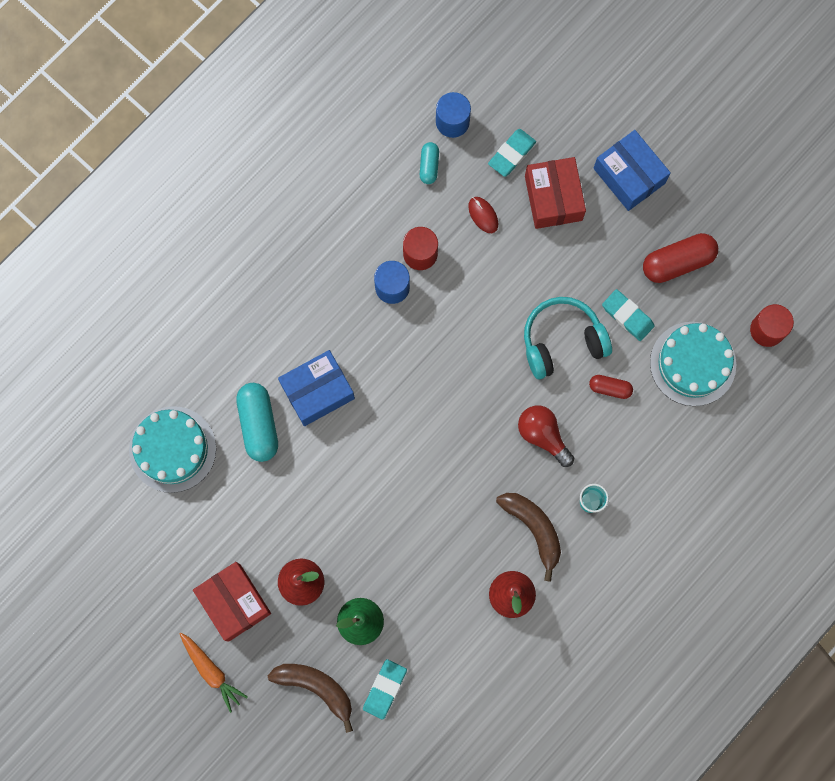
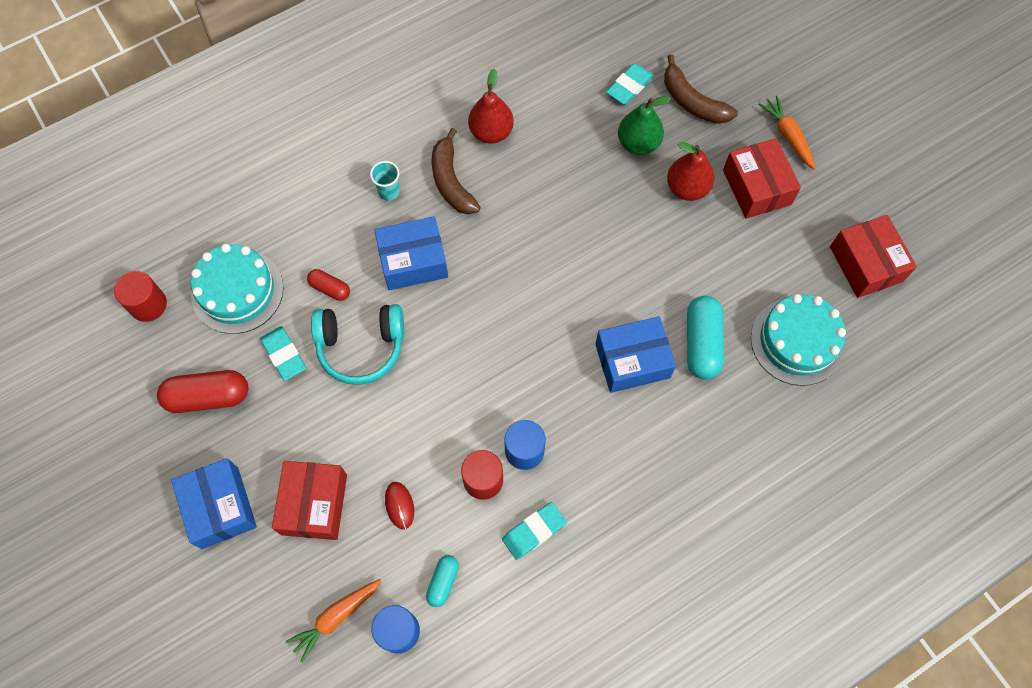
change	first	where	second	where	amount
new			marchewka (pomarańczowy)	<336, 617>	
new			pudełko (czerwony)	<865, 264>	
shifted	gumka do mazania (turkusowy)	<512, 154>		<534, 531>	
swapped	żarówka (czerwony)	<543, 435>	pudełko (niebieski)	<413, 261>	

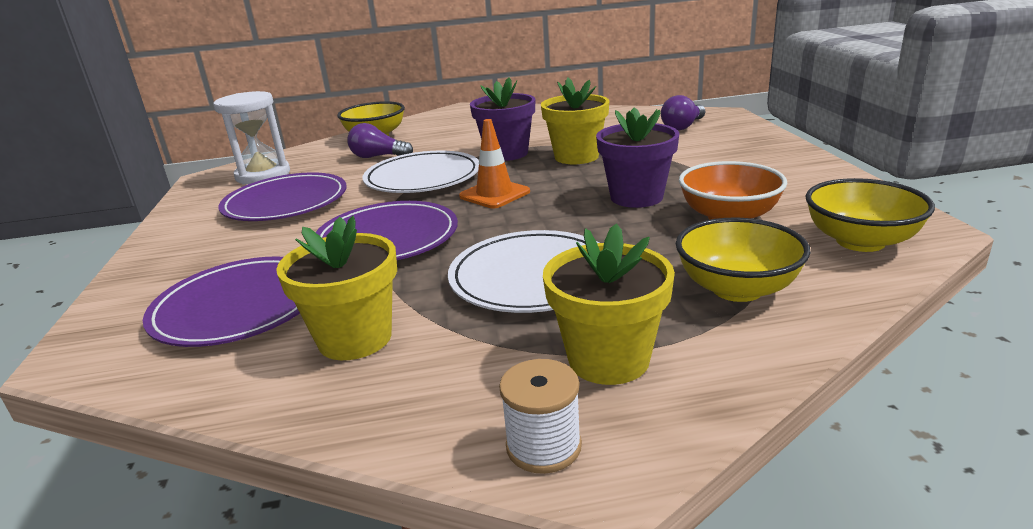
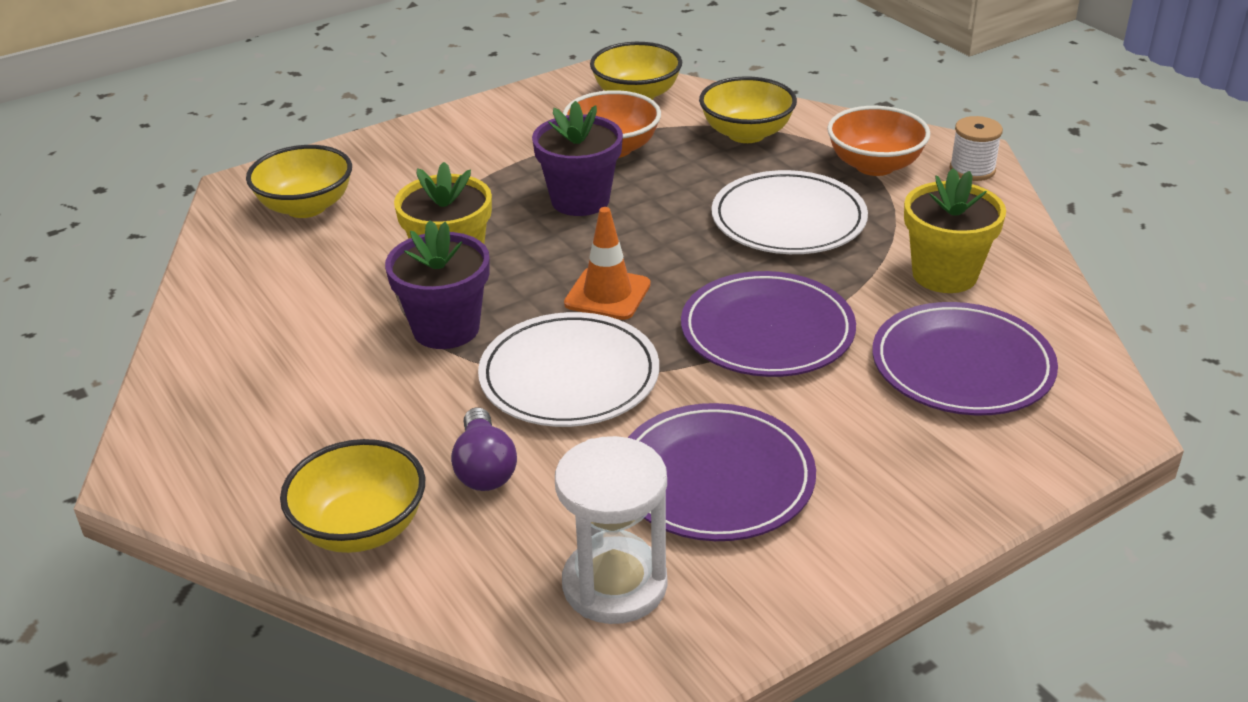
change	first	where	second	where	amount
swapped	doniczka (żółty)	<608, 359>	miska (pomarańczowy)	<874, 165>	
swapped	żarówka (fioletowy)	<683, 126>	miska (żółty)	<306, 207>	

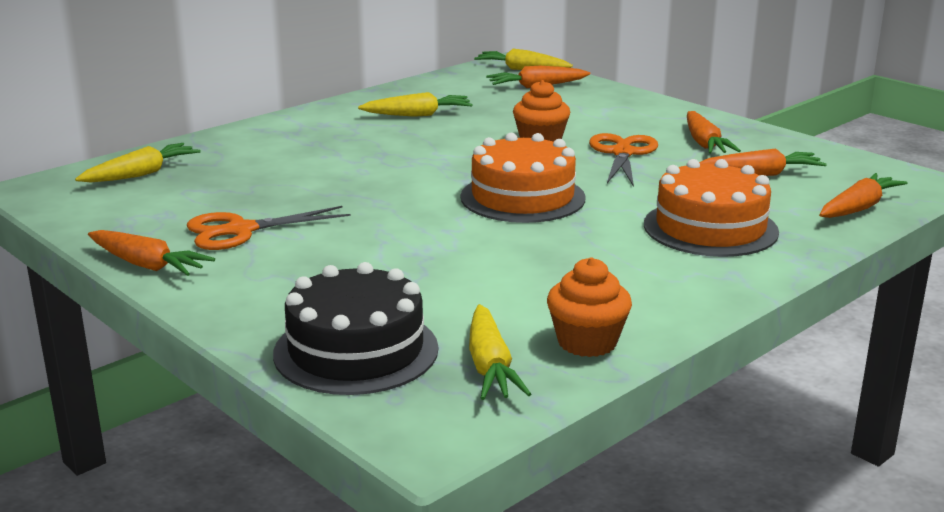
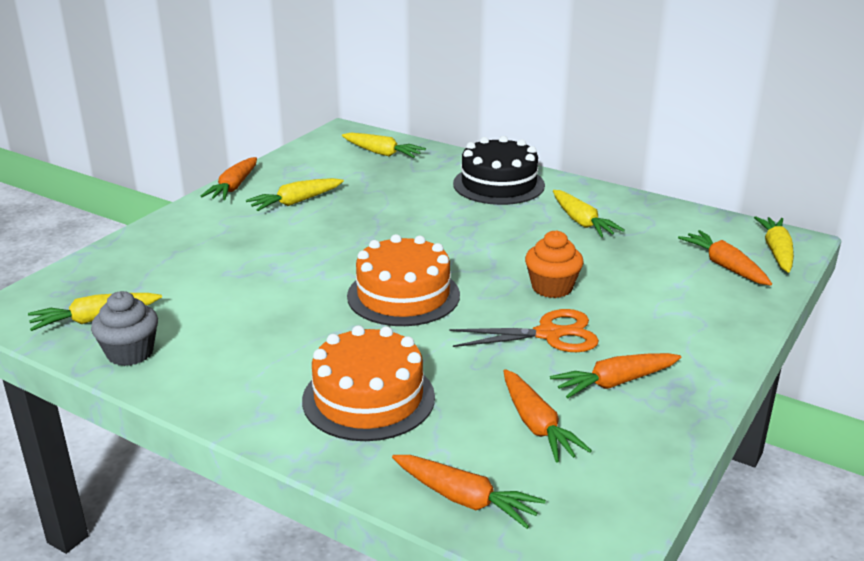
change	first	where	second	where	amount
shifted	tort (czarny)	<356, 350>		<498, 184>	
swapped	nożyczki (pomarańczowy)	<241, 230>	marchewka (żółty)	<296, 202>	
repainted	muffinka (pomarańczowy)	<587, 342>	muffinka (szary)	<130, 353>	

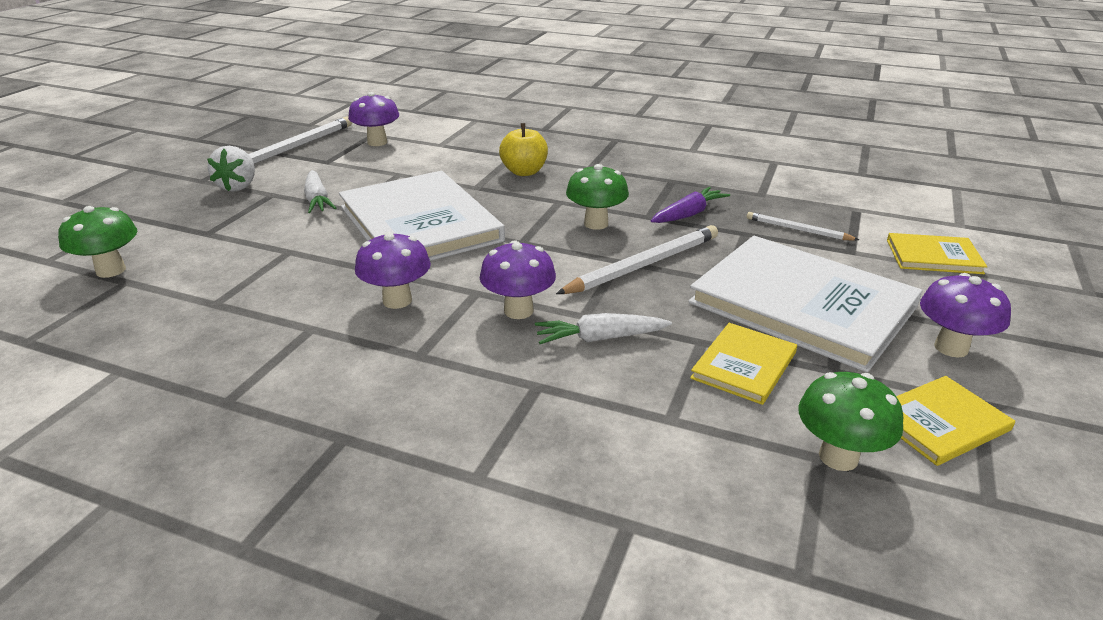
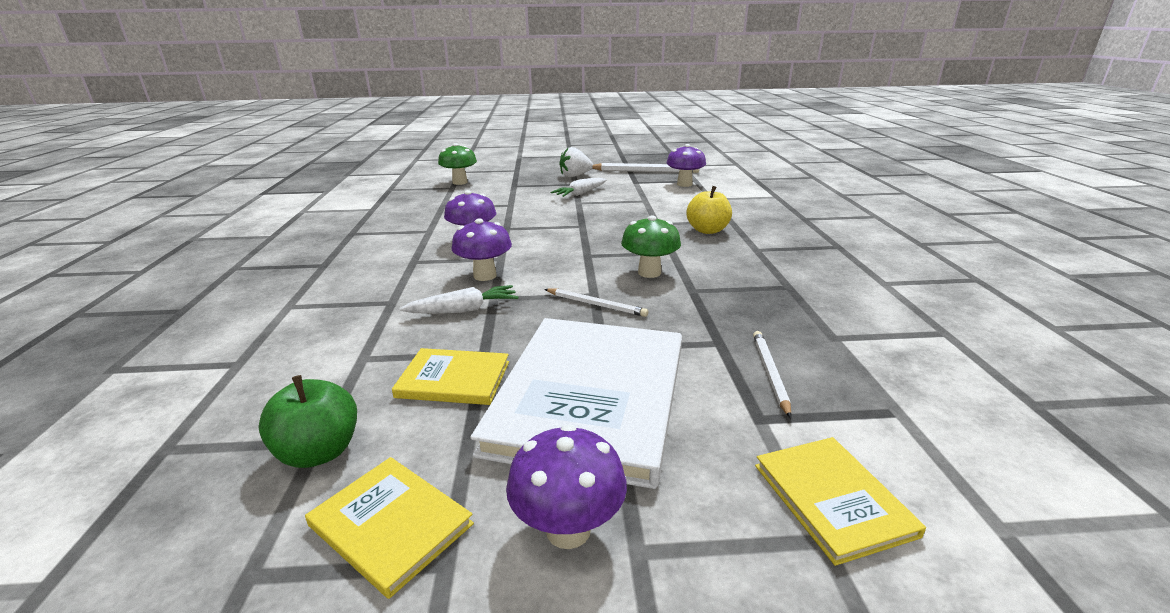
change	first	where	second	where	amount
gone	książka (biały)	<419, 224>			
gone	marchewka (fioletowy)	<688, 214>			
swapped	grzyb (zielony)	<838, 457>	jabłko (zielony)	<319, 452>	
rotated	marchewka (biały)	<600, 338>		<463, 310>	105 degrees clockwise
scaled	ołówek (biały)	<643, 265>		<596, 304>	x0.57

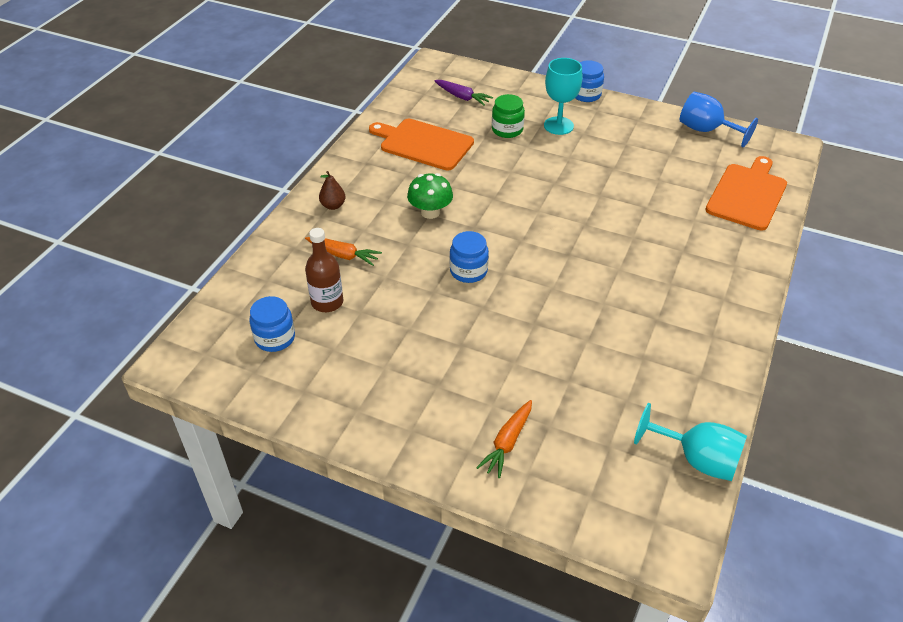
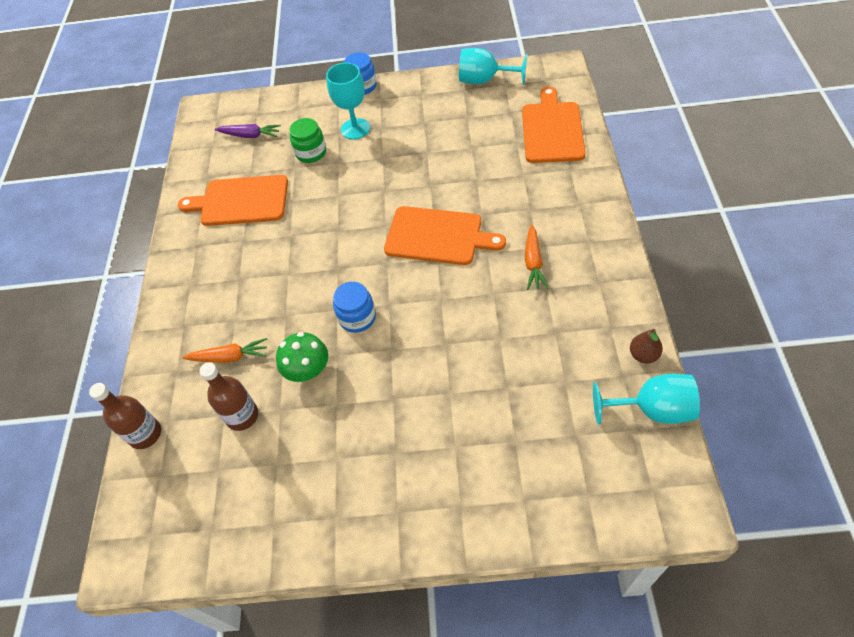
change	first	where	second	where	amount
gone	słoik (niebieski)	<275, 338>			
new			butelka (brązowy)	<145, 434>	
new			deska do krojenia (pomarańczowy)	<438, 236>	
shifted	gruszka (brązowy)	<333, 205>		<643, 355>	
shifted	grzyb (zielony)	<430, 212>		<308, 370>	
shifted	marchewka (pomarańczowy)	<507, 442>		<533, 262>	
repainted	kielich (niebieski)	<706, 130>	kielich (turkusowy)	<484, 80>	

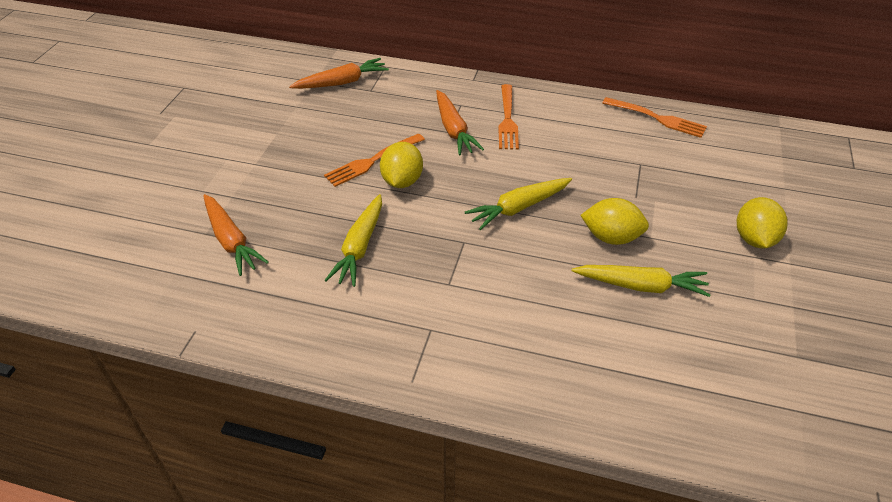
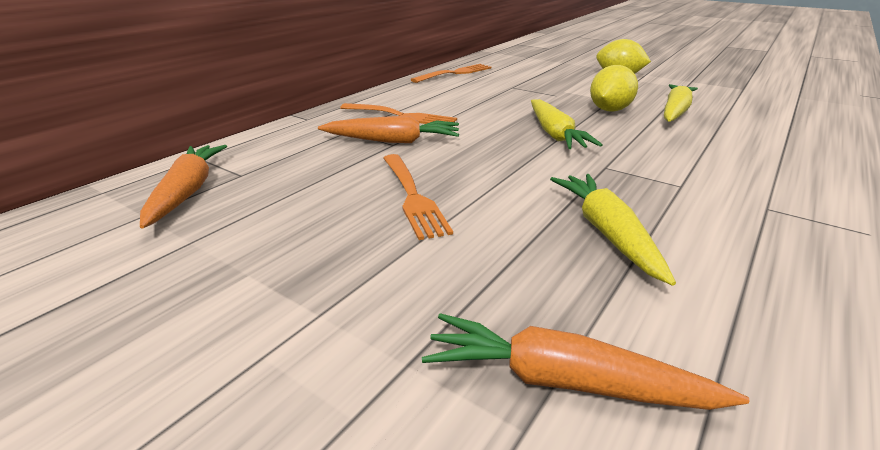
change	first	where	second	where	amount
gone	cytryna (żółty)	<402, 181>			
rotated	marchewka (pomarańczowy)	<231, 241>		<564, 382>	150 degrees counterclockwise
rotated	marchewka (żółty)	<360, 247>		<607, 233>	135 degrees counterclockwise

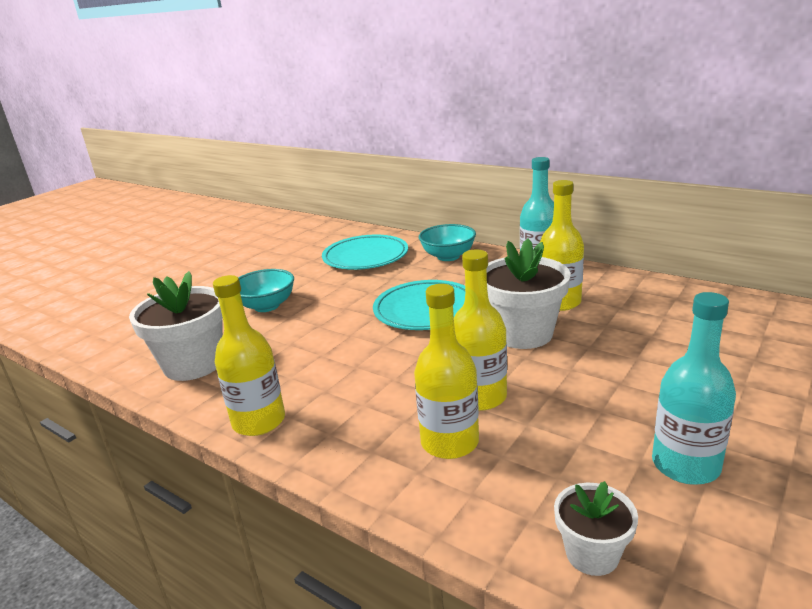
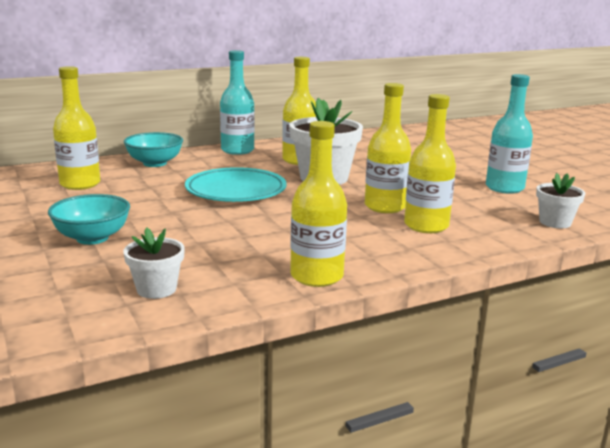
change	first	where	second	where	amount
swapped	talerz (turkusowy)	<365, 257>	butelka (żółty)	<80, 184>	
scaled	doniczka (biały)	<193, 364>		<156, 289>	x0.54

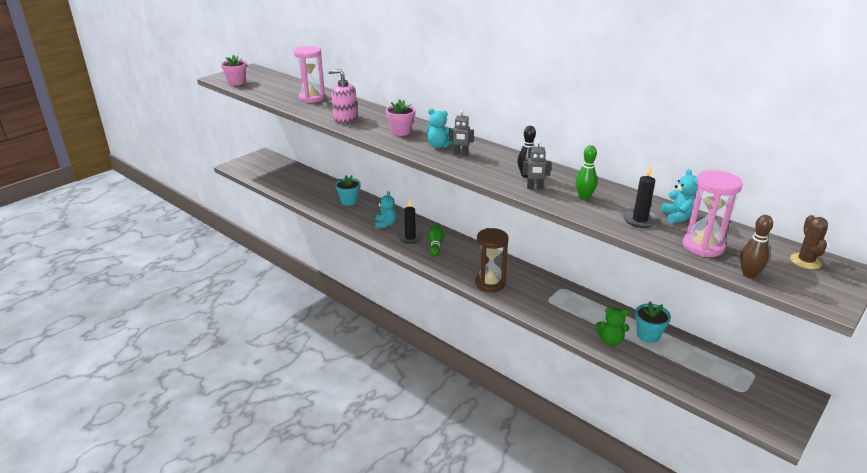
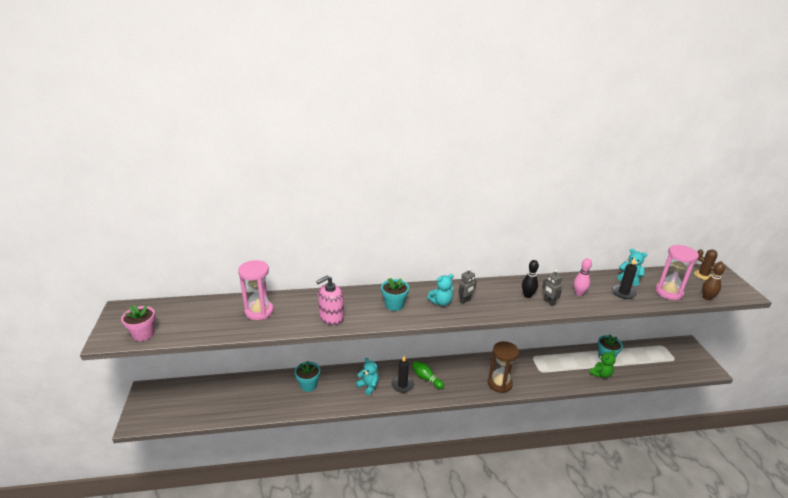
change	first	where	second	where	amount
repainted	doniczka (różowy)	<401, 132>	doniczka (turkusowy)	<394, 305>	
repainted	kręgiel (zielony)	<584, 197>	kręgiel (różowy)	<579, 293>	
rotated	robot (szary)	<534, 188>		<549, 302>	105 degrees clockwise

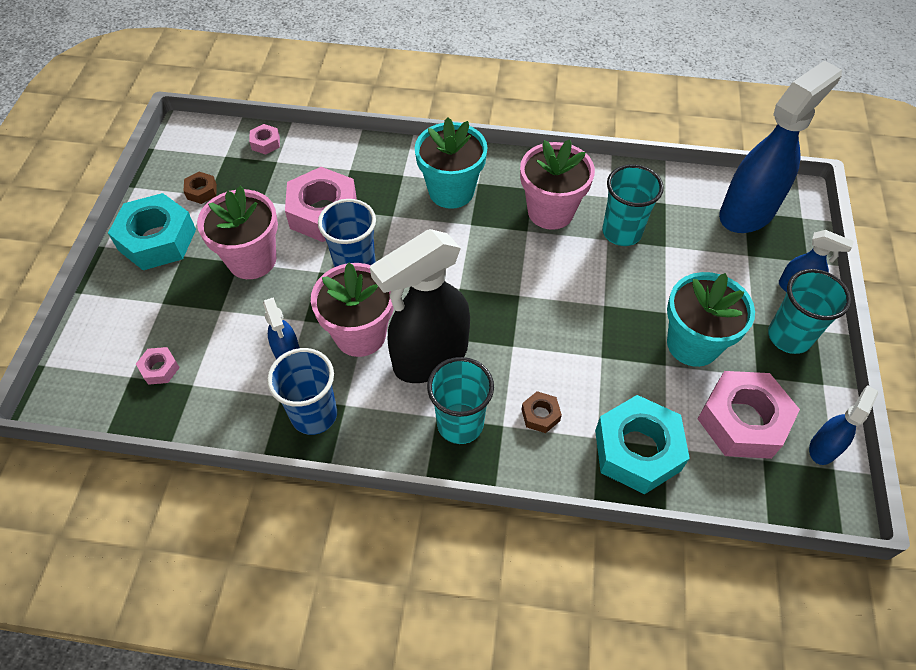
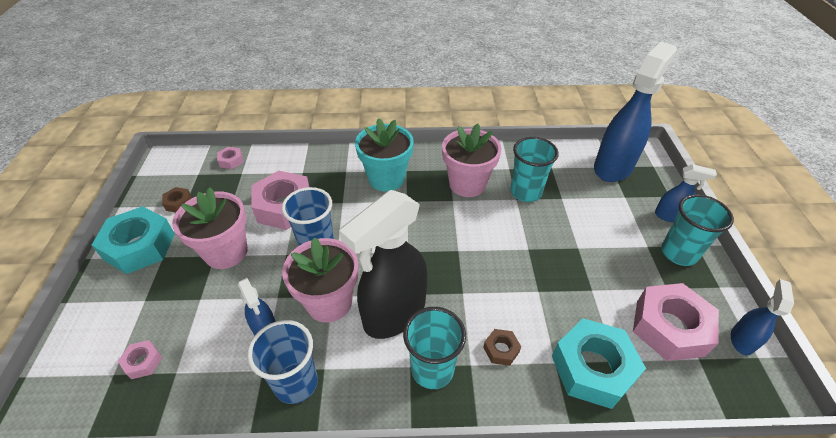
change	first	where	second	where	amount
gone	doniczka (turkusowy)	<692, 344>			

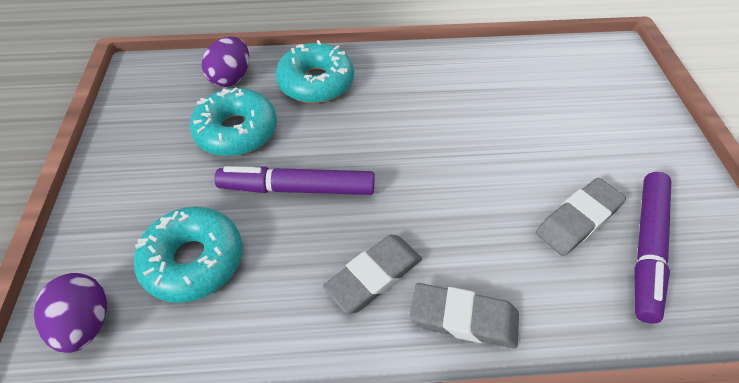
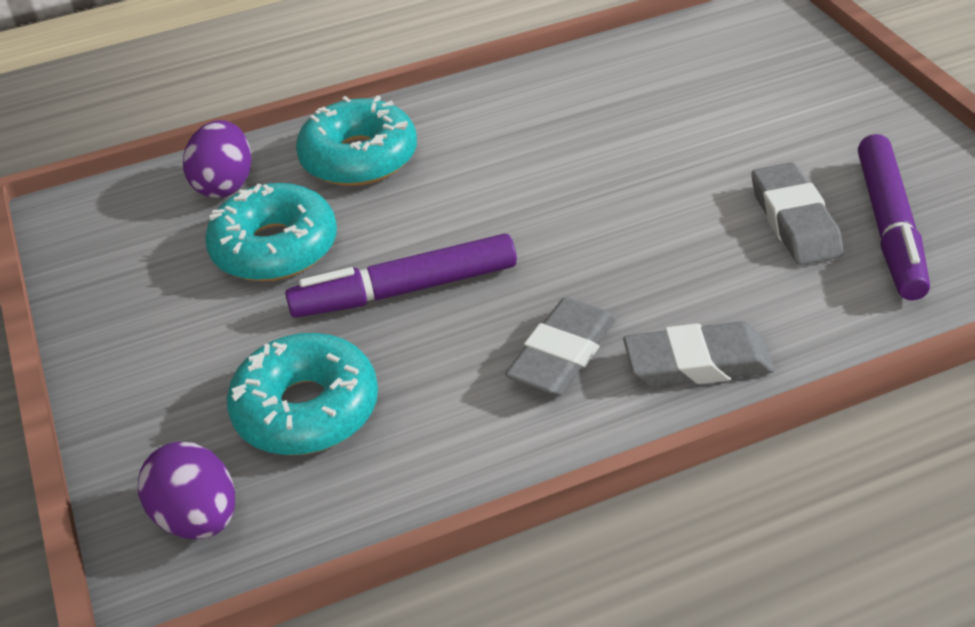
change	first	where	second	where	amount
rotated	gumka do mazania (szary)	<578, 220>		<794, 221>	45 degrees counterclockwise

